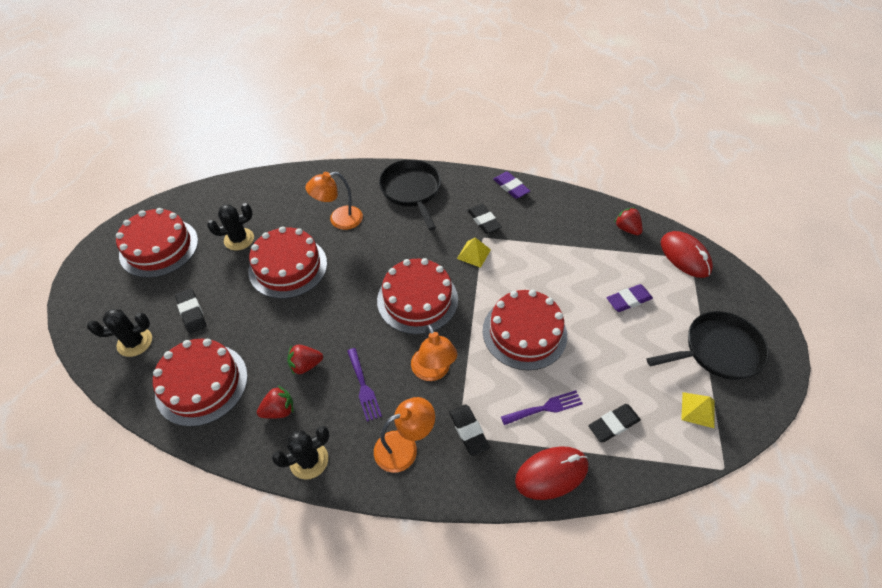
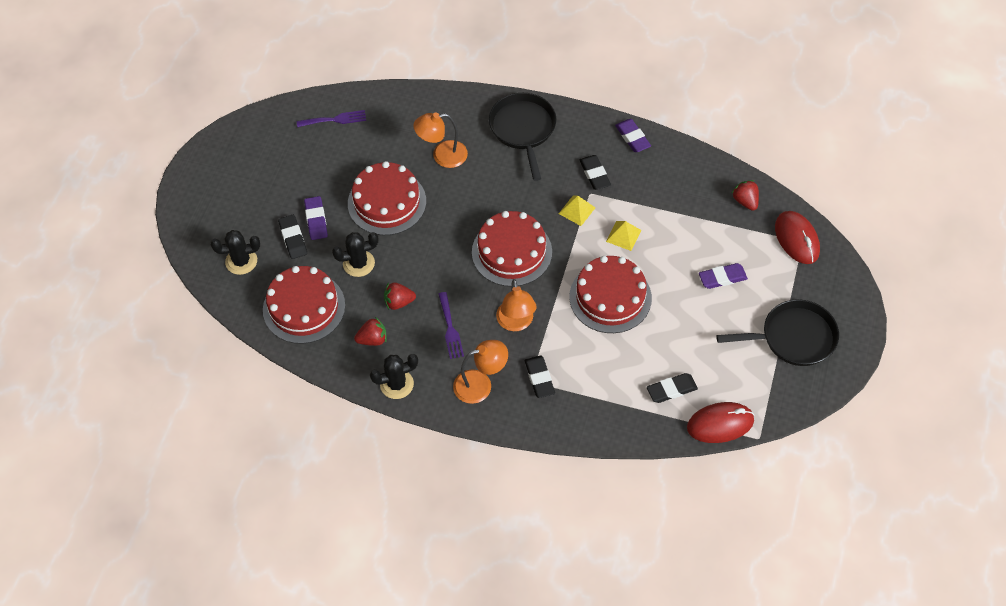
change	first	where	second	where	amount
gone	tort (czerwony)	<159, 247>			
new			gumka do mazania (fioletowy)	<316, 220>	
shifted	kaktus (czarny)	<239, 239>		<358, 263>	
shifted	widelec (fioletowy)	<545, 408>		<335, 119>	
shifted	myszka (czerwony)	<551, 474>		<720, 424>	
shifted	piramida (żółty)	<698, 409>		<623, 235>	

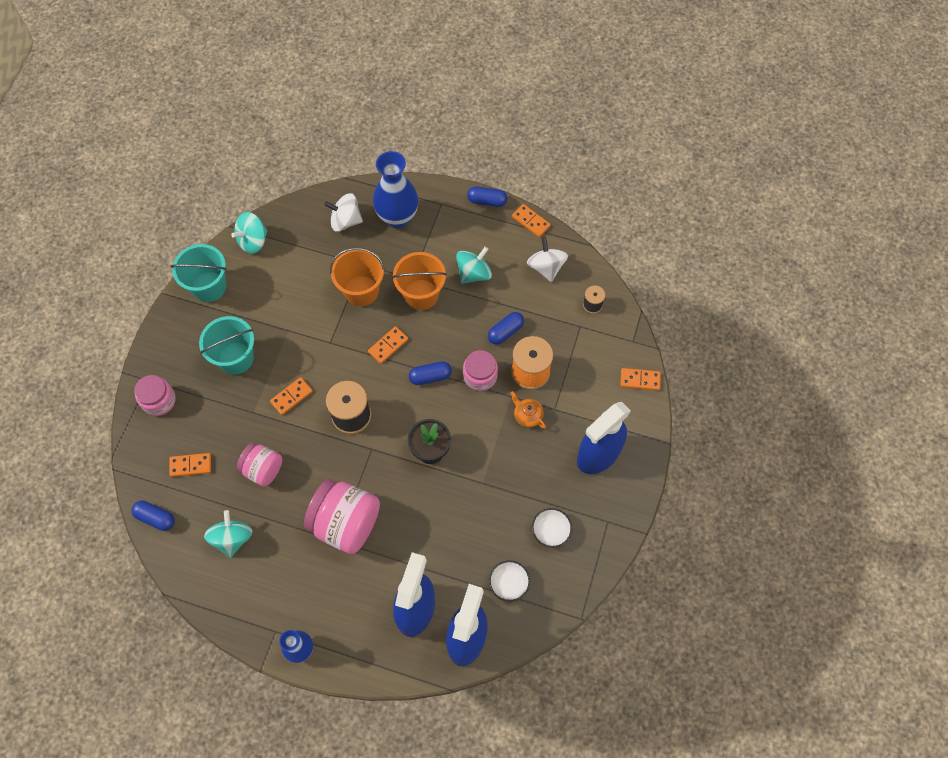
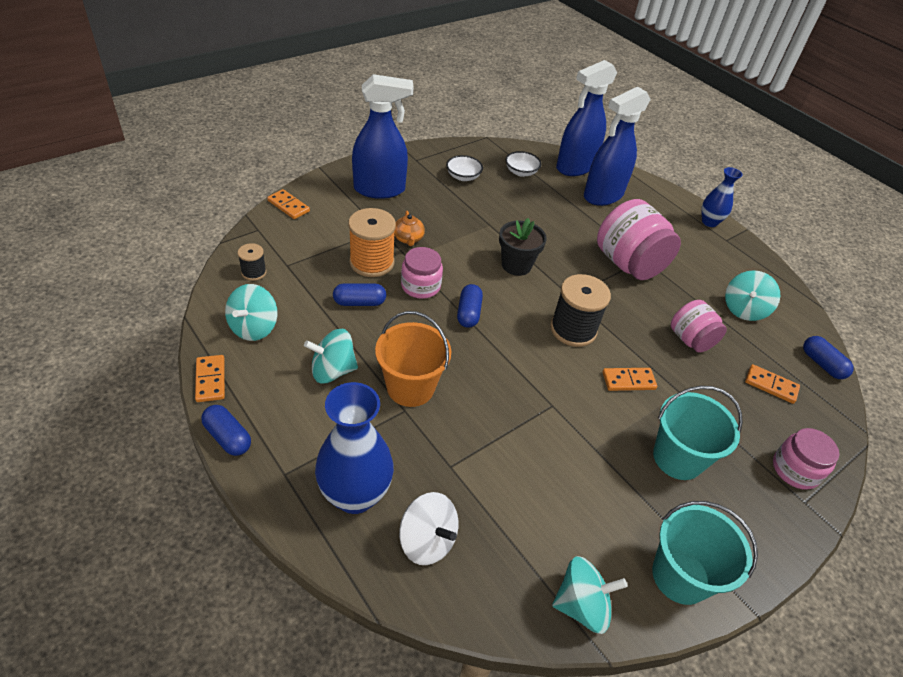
change	first	where	second	where	amount
gone	wiadro (pomarańczowy)	<361, 291>			
gone	kostka domina (pomarańczowy)	<388, 345>			
repainted	bączek (biały)	<546, 267>	bączek (turkusowy)	<254, 327>	
rotated	kapsułka (niebieski)	<430, 376>		<468, 313>	75 degrees clockwise

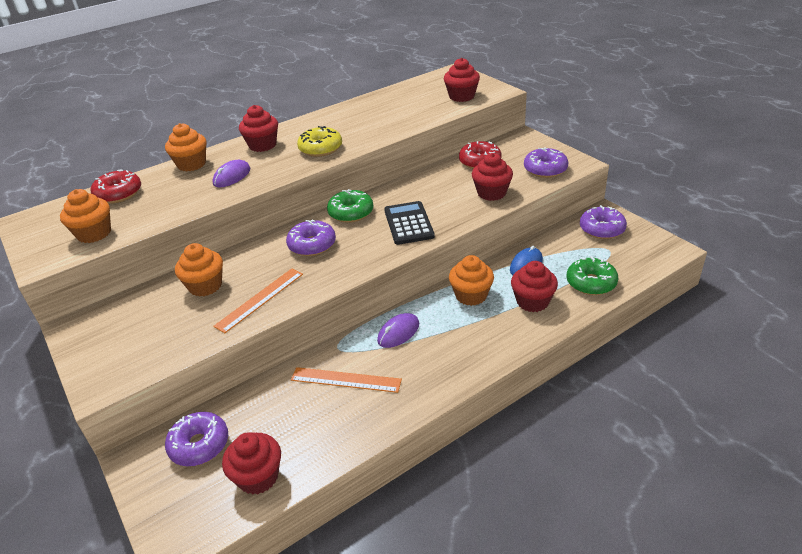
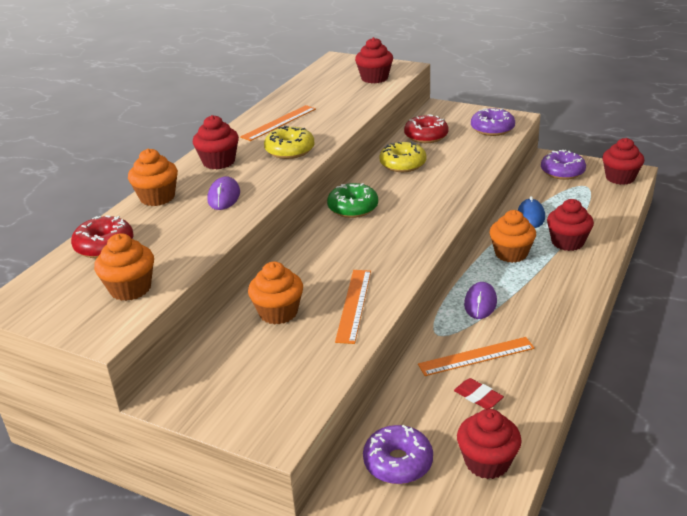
change	first	where	second	where	amount
gone	donut (fioletowy)	<312, 245>			
gone	kalkulator (czarny)	<408, 223>			
gone	donut (zielony)	<591, 283>			
new			linijka (pomarańczowy)	<279, 123>	
new			donut (żółty)	<403, 164>	
new			gumka do mazania (czerwony)	<478, 397>	
shifted	muffinka (czerwony)	<491, 193>		<620, 178>	

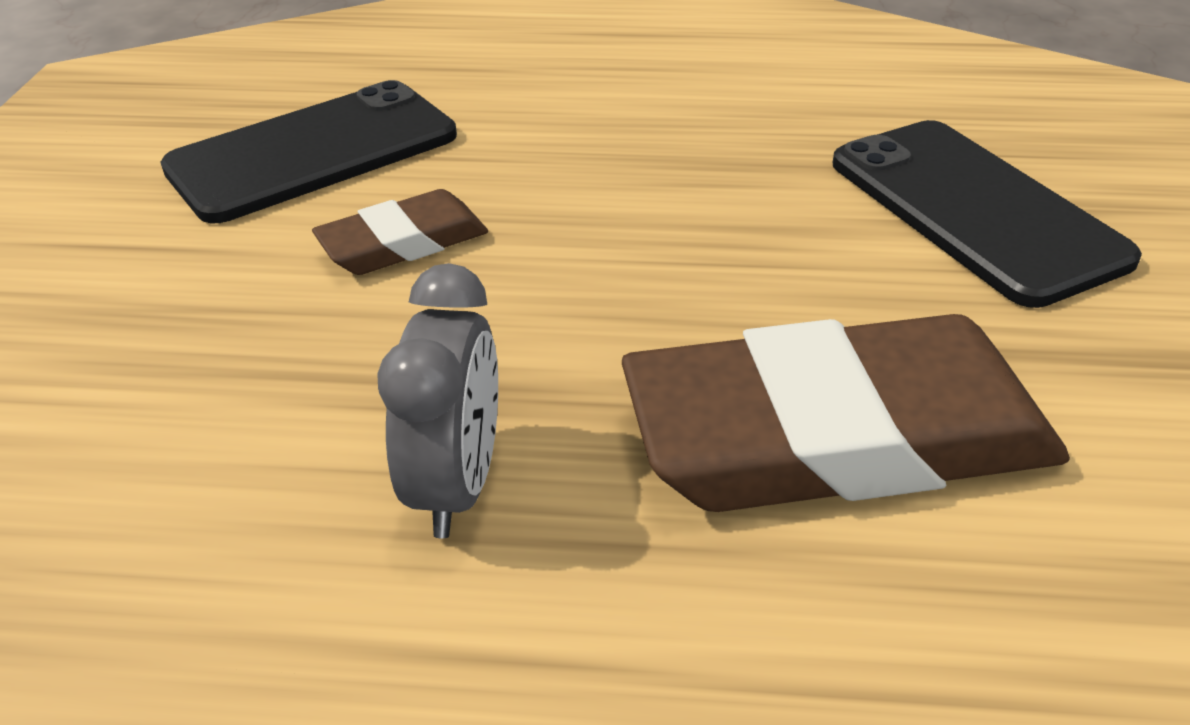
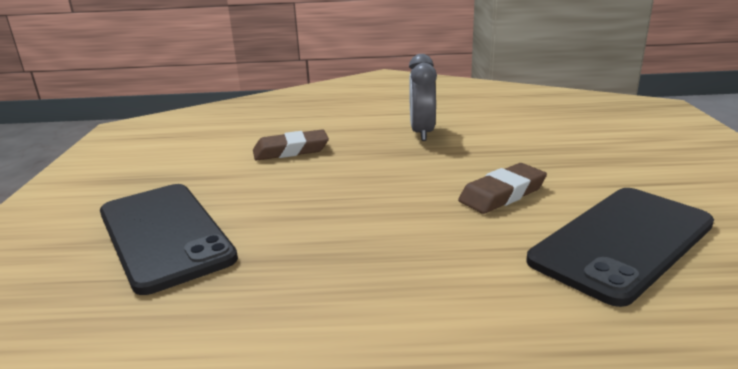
change	first	where	second	where	amount
scaled	gumka do mazania (brązowy)	<837, 434>		<291, 150>	x0.49

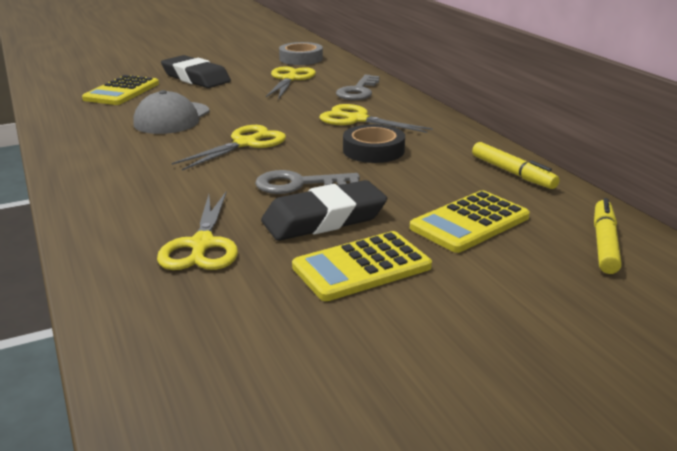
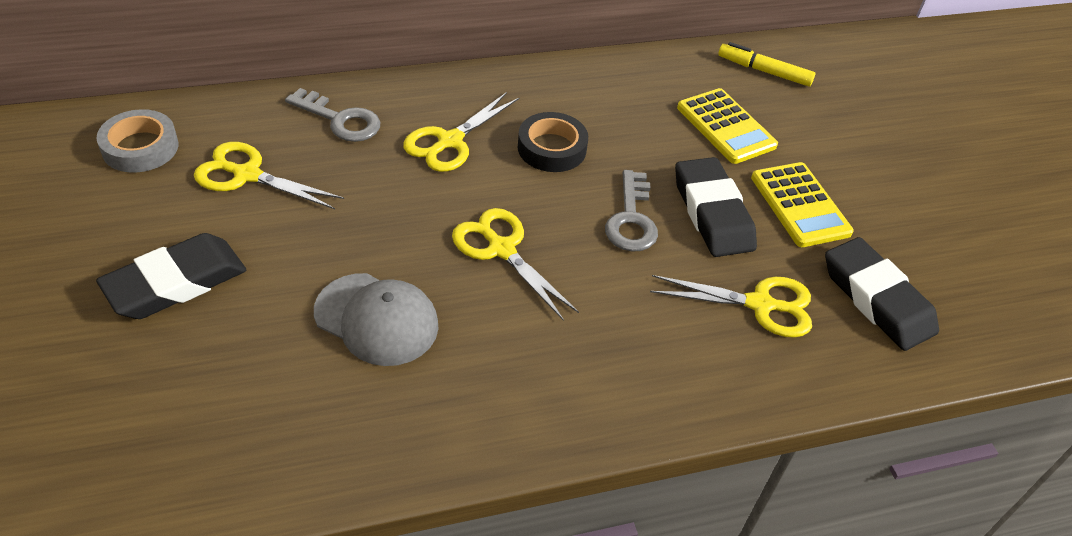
change	first	where	second	where	amount
gone	kalkulator (żółty)	<122, 91>			
gone	flamaster (żółty)	<512, 173>			
new			gumka do mazania (czarny)	<876, 299>	

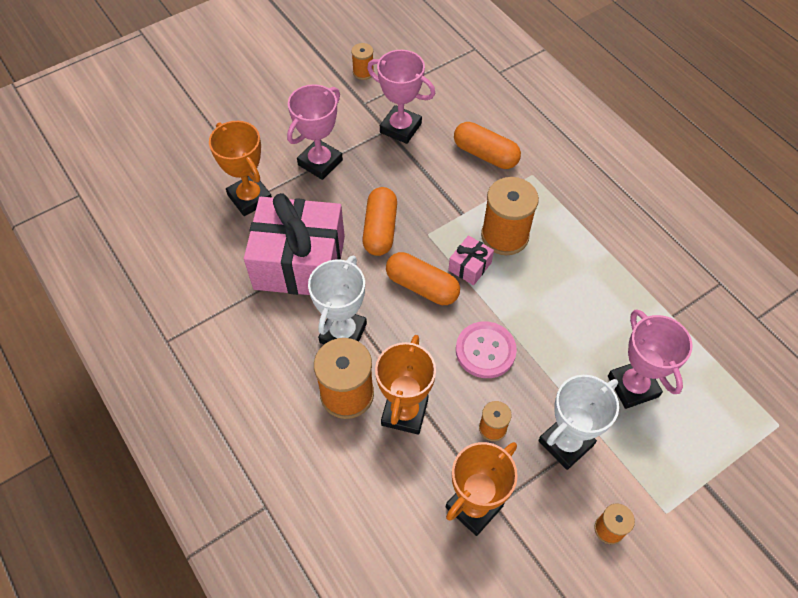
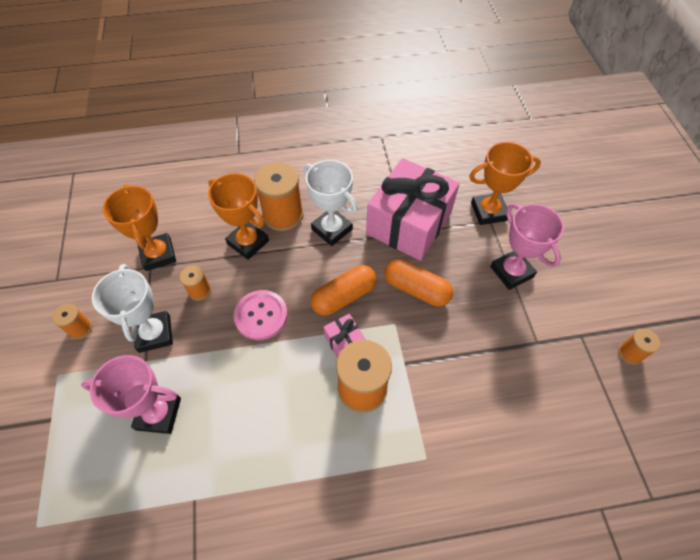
change	first	where	second	where	amount
gone	puchar (różowy)	<400, 128>			
gone	kapsułka (pomarańczowy)	<485, 154>			

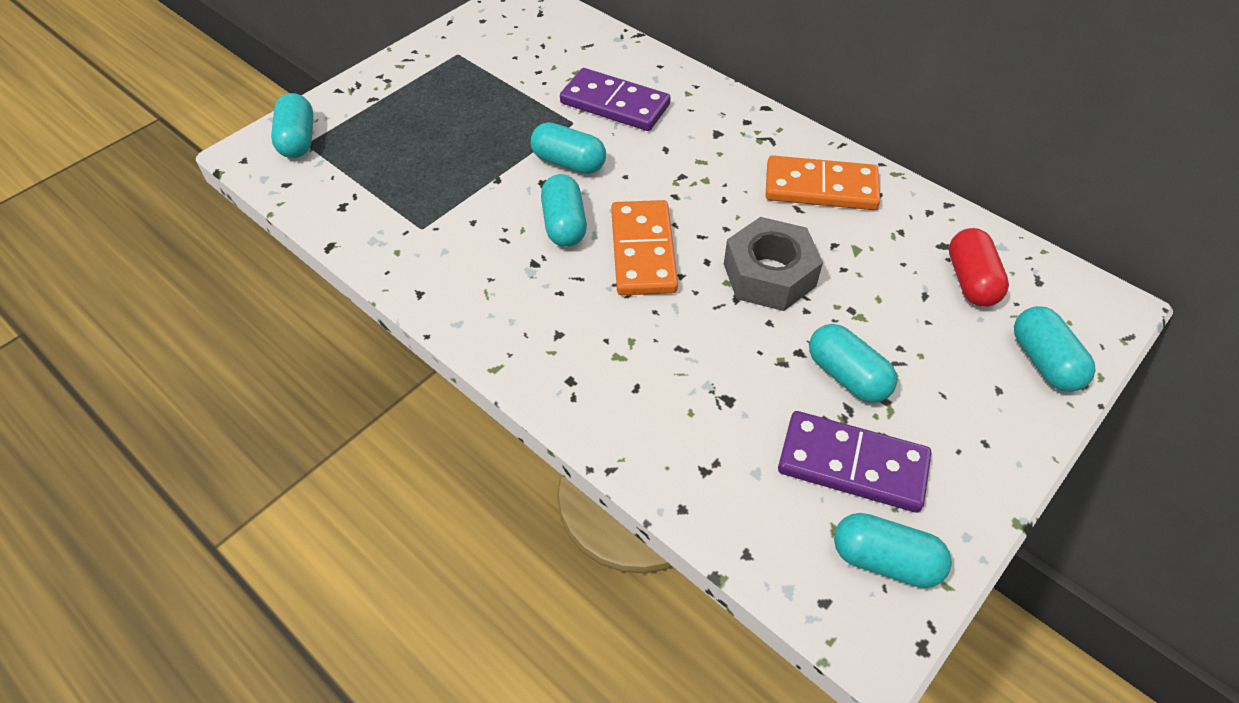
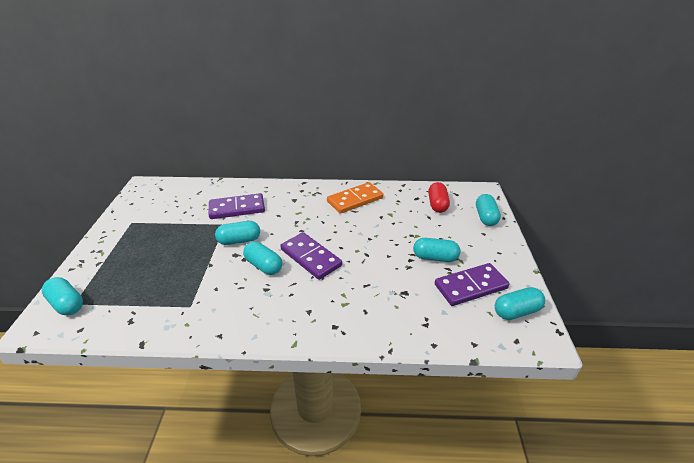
change	first	where	second	where	amount
gone	nakrętka (szary)	<769, 275>			
repainted	kostka domina (pomarańczowy)	<643, 251>	kostka domina (fioletowy)	<311, 257>	
rotated	kapsułka (czerwony)	<970, 281>		<437, 204>	45 degrees clockwise
rotated	kapsułka (turkusowy)	<1044, 361>		<485, 217>	60 degrees clockwise

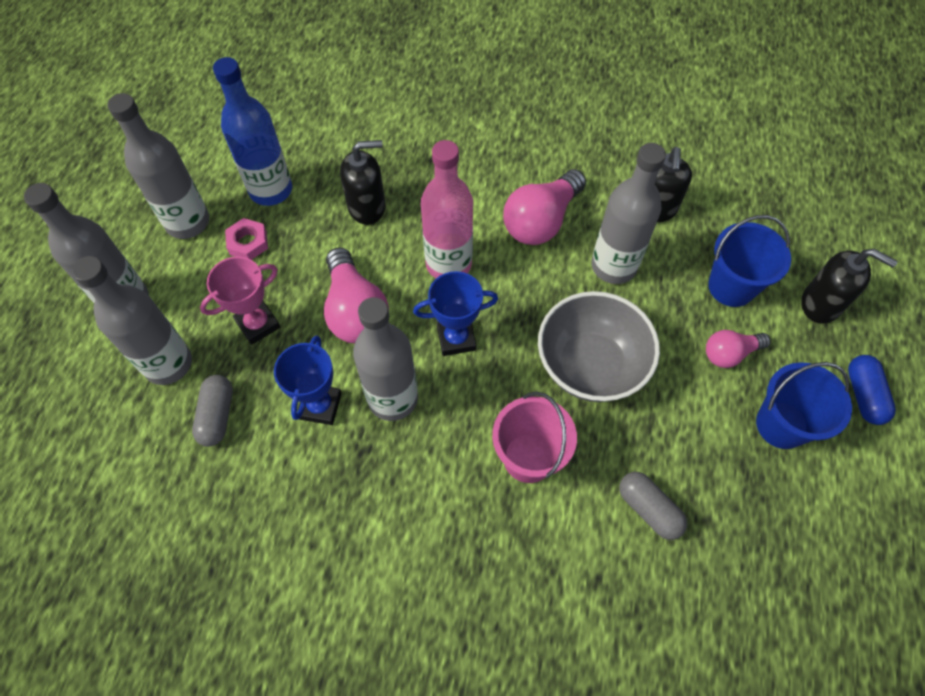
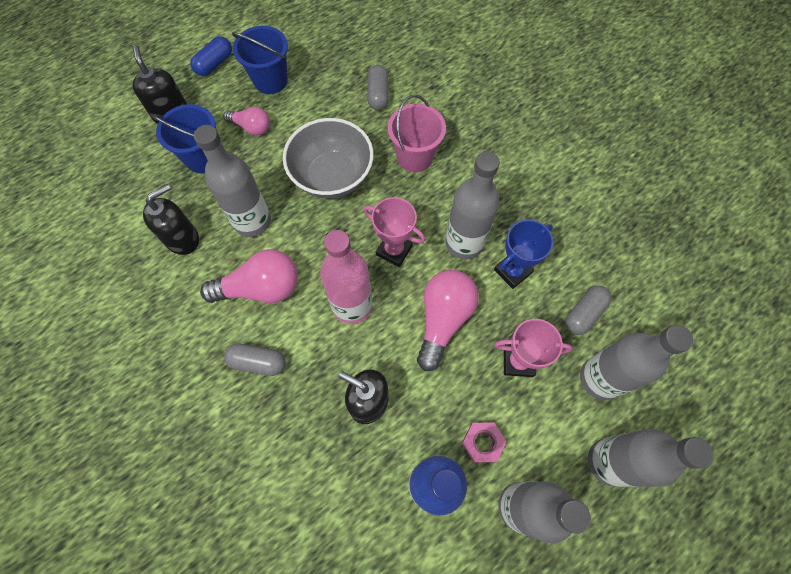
change	first	where	second	where	amount
new			kapsułka (szary)	<258, 362>	
repainted	puchar (niebieski)	<456, 338>	puchar (różowy)	<394, 250>	

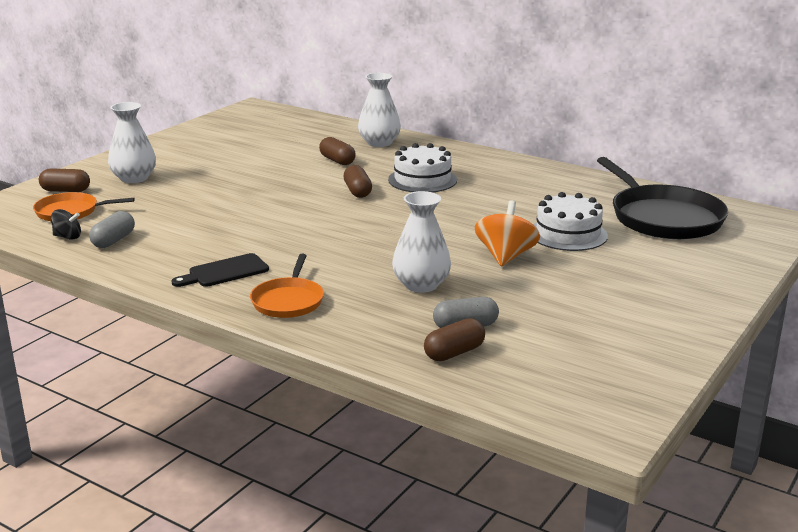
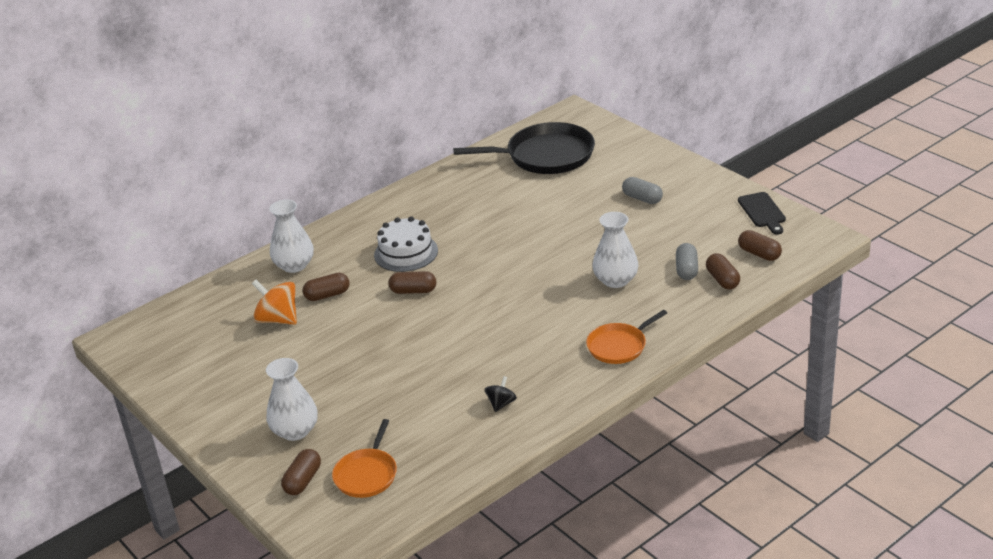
change	first	where	second	where	amount
gone	tort (biały)	<568, 234>			
new			kapsułka (brązowy)	<759, 254>	
shifted	bączek (czarny)	<67, 237>		<501, 404>	
shifted	kapsułka (szary)	<113, 241>		<642, 198>	
shifted	deska do krojenia (czarny)	<224, 272>		<762, 212>	
shifted	bączek (pomarańczowy)	<505, 256>		<278, 319>	
rotated	patelnia (pomarańczowy)	<288, 301>		<619, 346>	120 degrees clockwise

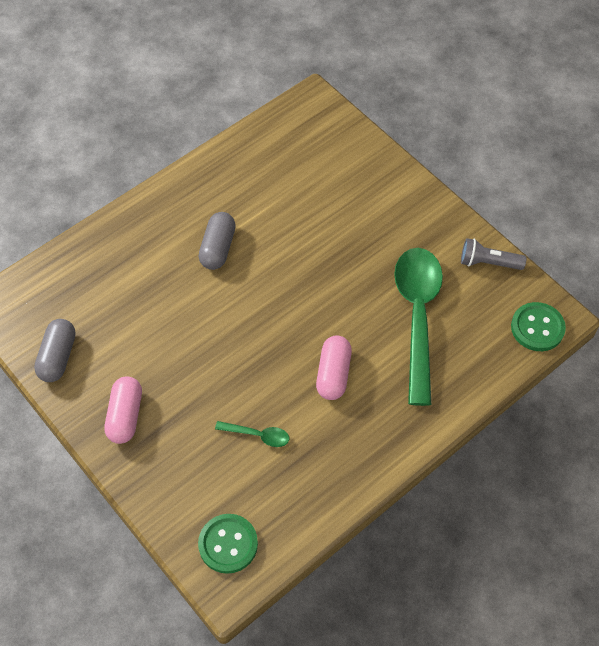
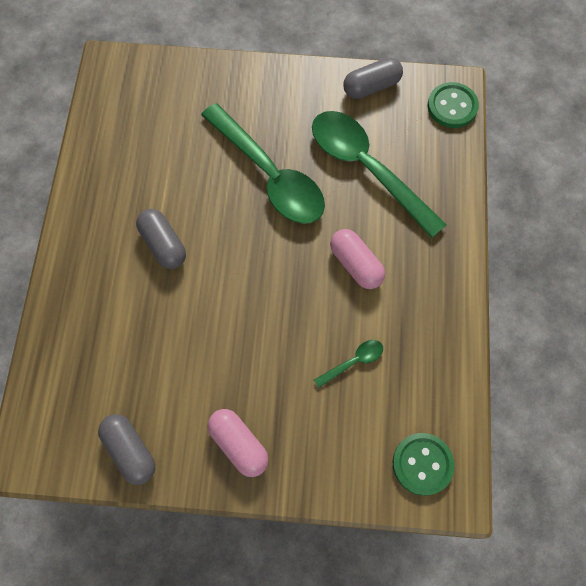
change	first	where	second	where	amount
new			łyżka (zielony)	<269, 175>	
swapped	latarka (szary)	<488, 263>	kapsułka (szary)	<371, 86>	

